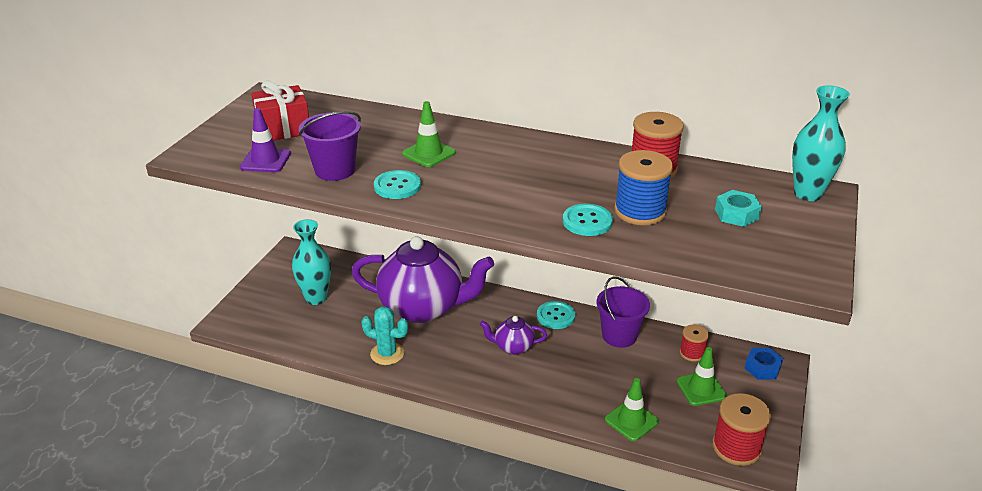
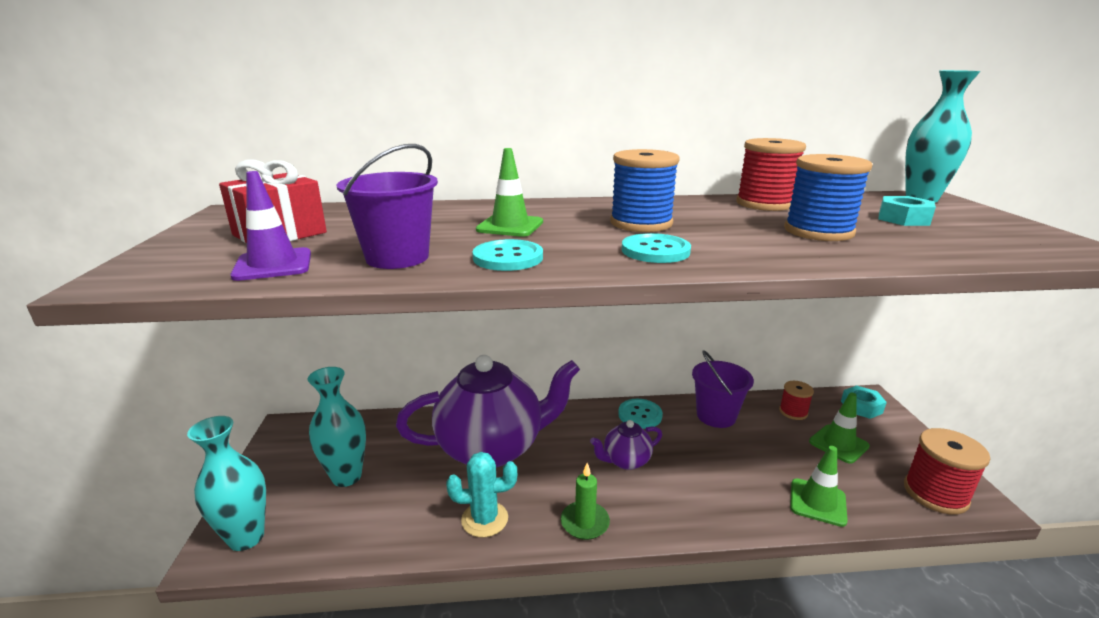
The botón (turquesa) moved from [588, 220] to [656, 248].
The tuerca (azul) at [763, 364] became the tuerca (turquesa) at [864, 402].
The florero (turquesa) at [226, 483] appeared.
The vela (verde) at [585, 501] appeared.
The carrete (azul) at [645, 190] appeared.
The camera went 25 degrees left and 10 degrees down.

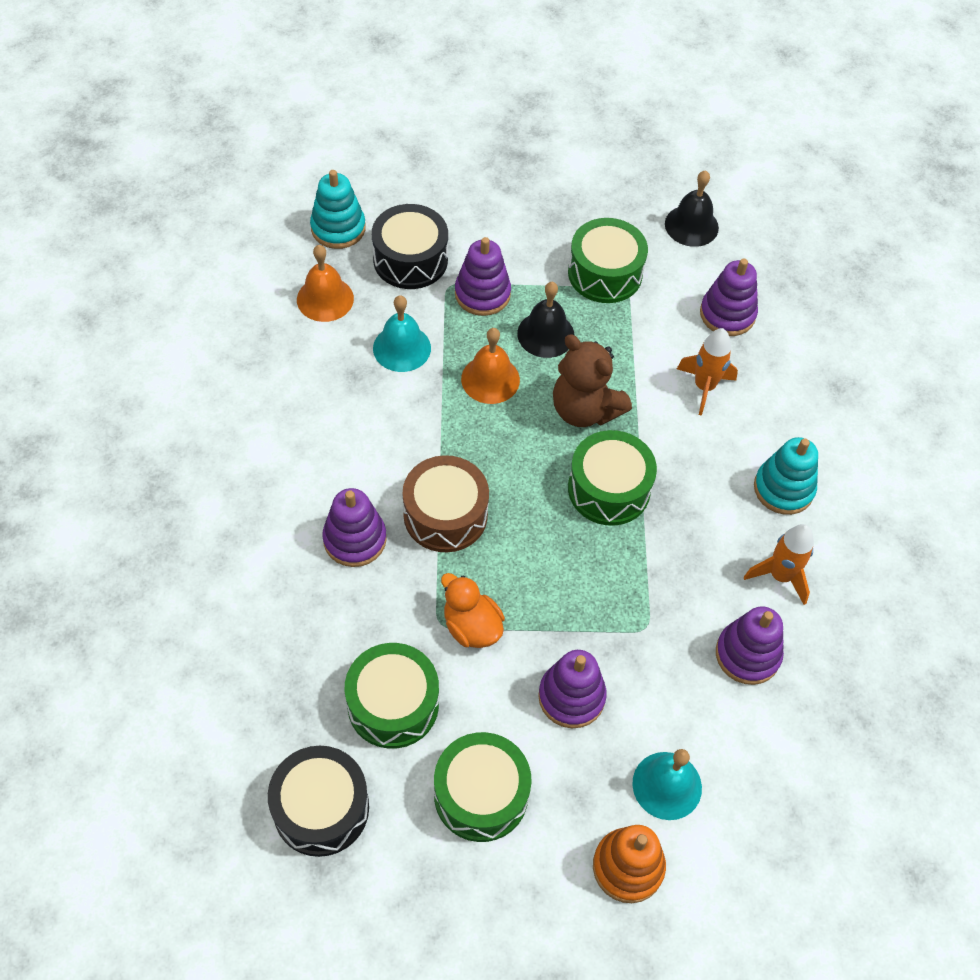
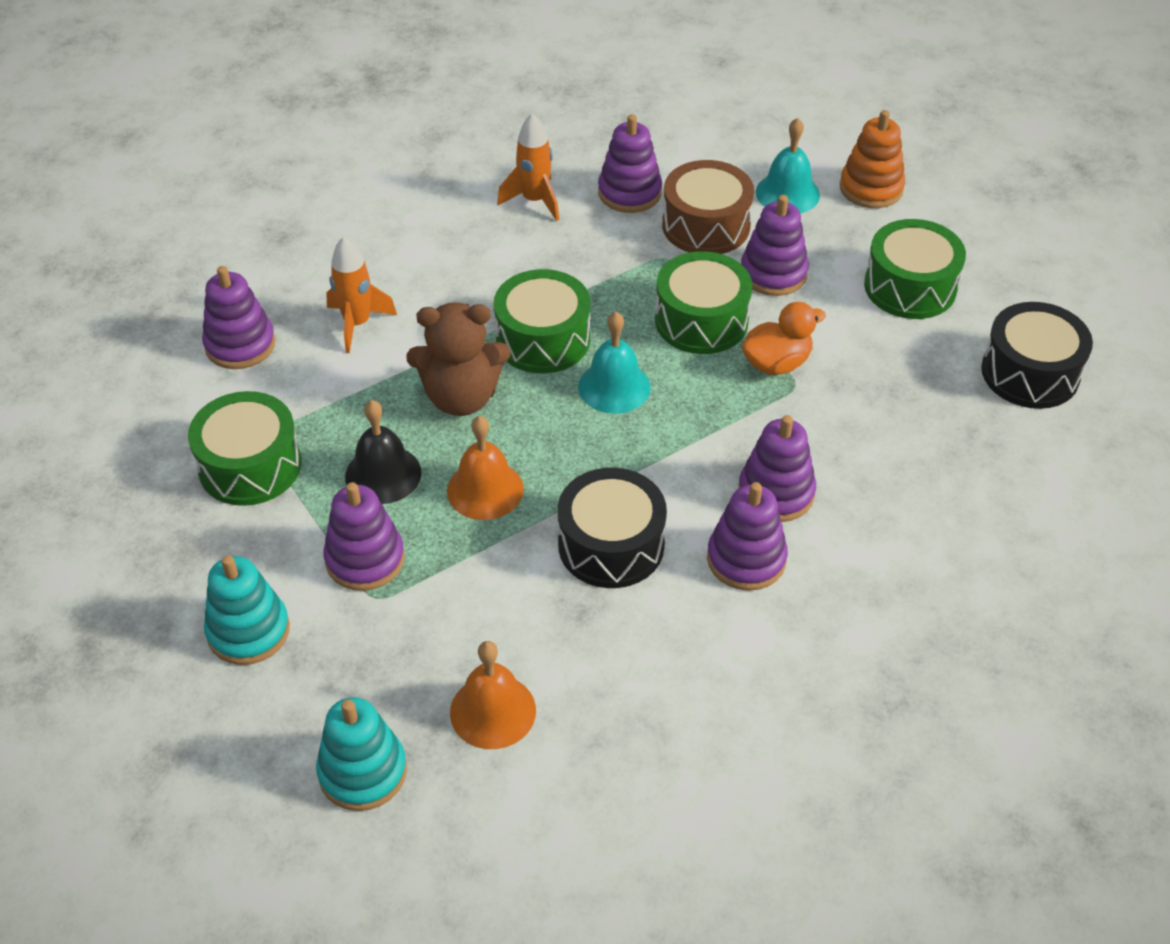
The tambor (verde) moved from [392, 696] to [704, 302].
The tambor (negro) moved from [410, 246] to [612, 528].
The campana (turquesa) moved from [402, 333] to [614, 363].
The tambor (marrón) moved from [446, 503] to [708, 207].
The pato (naranja) at [473, 610] turned 135 degrees counterclockwise.
The osito (marrón) at [592, 380] turned 75 degrees clockwise.
The campana (negro) at [692, 208] disappeared.
The juguete apilable (turquesa) moved from [786, 476] to [247, 610].
The juguete apilable (morado) at [747, 536] appeared.
The camera went 120 degrees left and 10 degrees down.

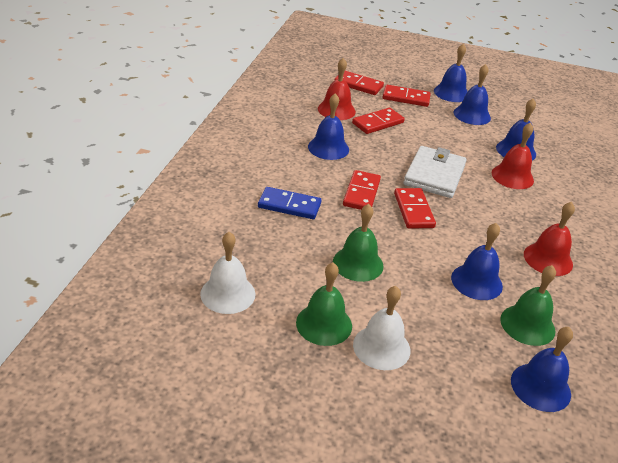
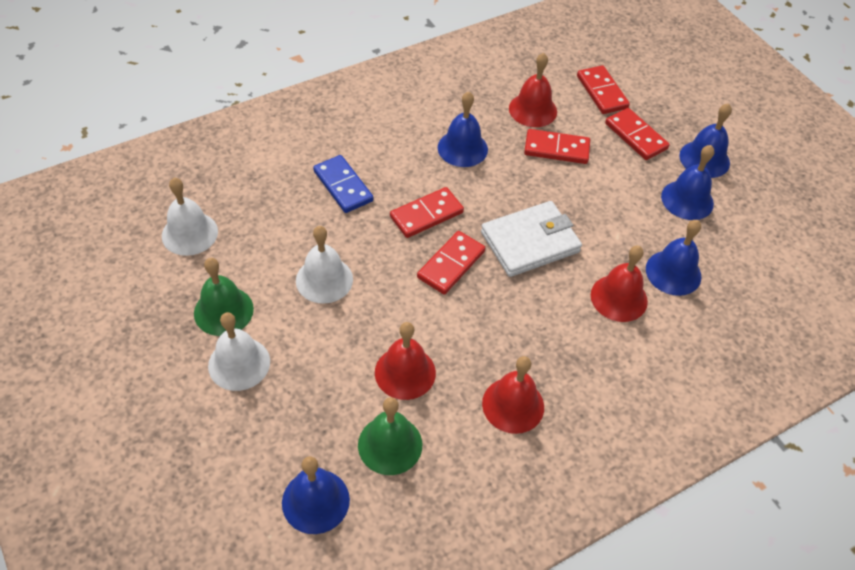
The campana (verde) at [358, 243] became the campana (blanco) at [324, 265].
The campana (azul) at [477, 261] became the campana (rojo) at [405, 361].
The camera went 45 degrees right and 15 degrees up.

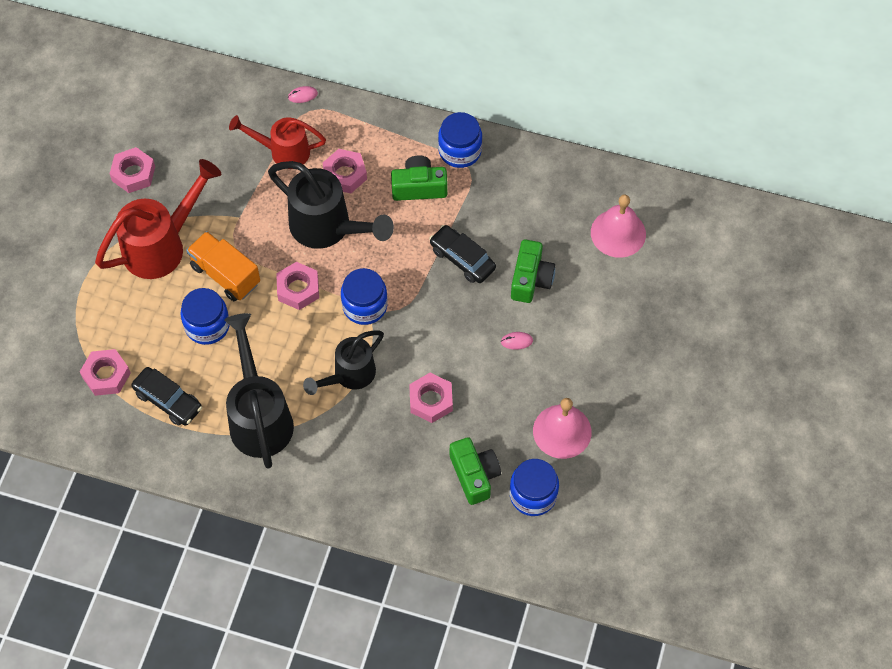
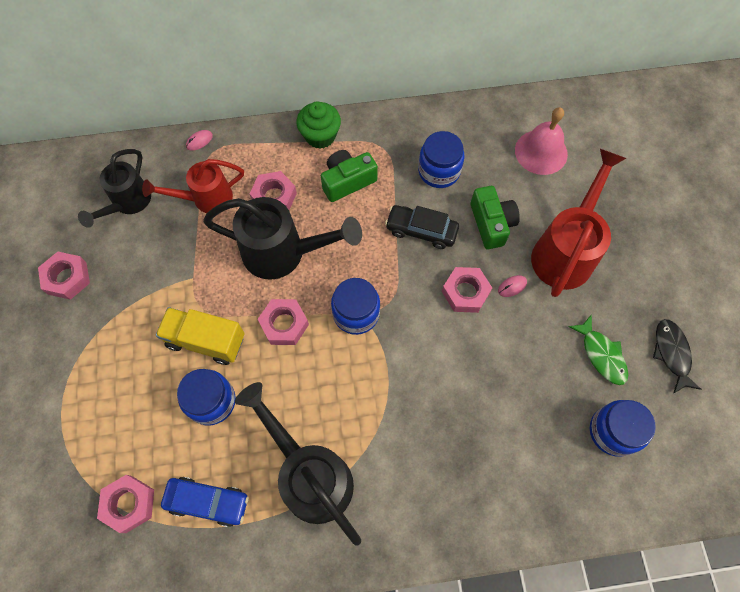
The regadera (rojo) moved from [158, 219] to [578, 223].
The coche (negro) at [166, 396] became the coche (azul) at [205, 502].
The camión (naranja) at [223, 266] became the camión (amarillo) at [200, 336].
The regadera (negro) moved from [343, 362] to [114, 188].
The tuerca (rosa) moved from [431, 398] to [467, 290].
The tarro (azul) moved from [460, 140] to [441, 159].
The cámara (verde) at [475, 471] disappeared.
The campana (rosa) at [562, 428] was replaced by the pez (verde) at [598, 349].
The magdalena (verde) at [319, 125] appeared.
The pez (negro) at [677, 356] appeared.
The camera went 25 degrees left and 5 degrees up.

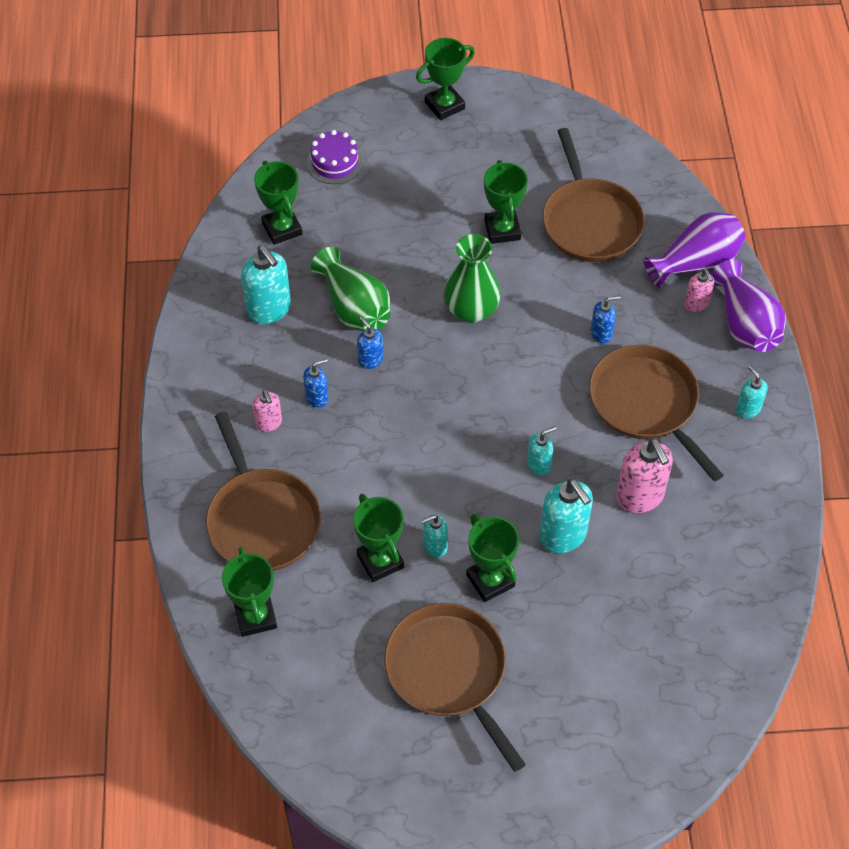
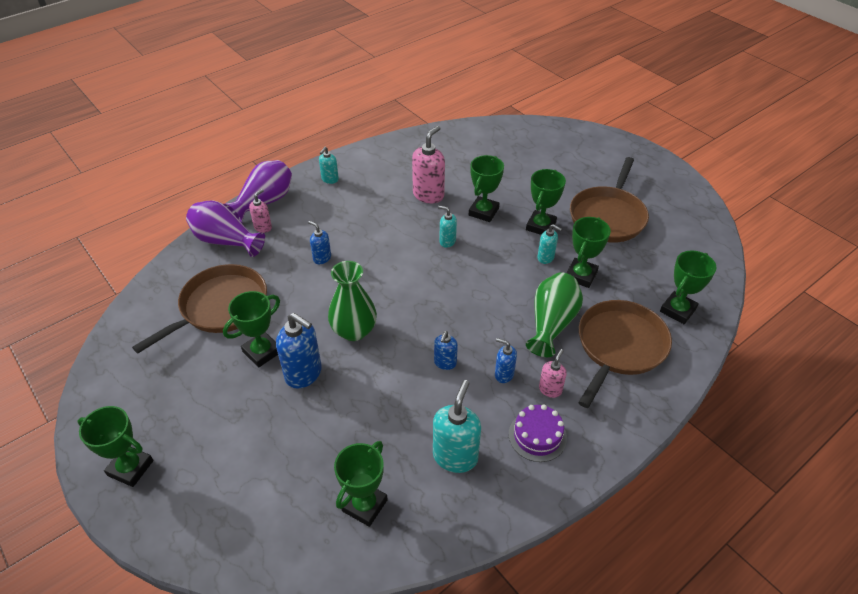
The tarta (morado) moved from [335, 157] to [538, 433].
The florero (verde) moved from [350, 289] to [554, 314].
The dispensador de jabón (turquesa) at [566, 516] was replaced by the trofeo (verde) at [486, 188].
The sartén (marrón) at [656, 413] disappeared.
The dispensador de jabón (azul) at [299, 351] appeared.
The camera went 125 degrees left and 10 degrees down.

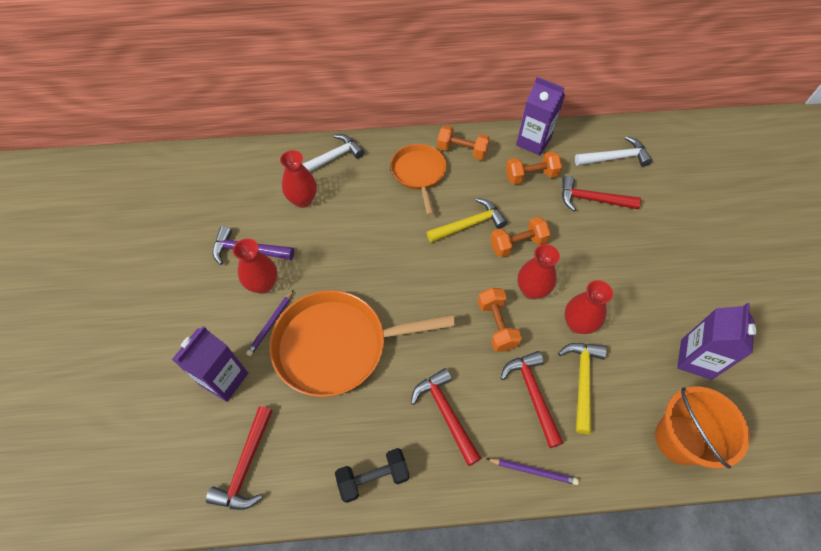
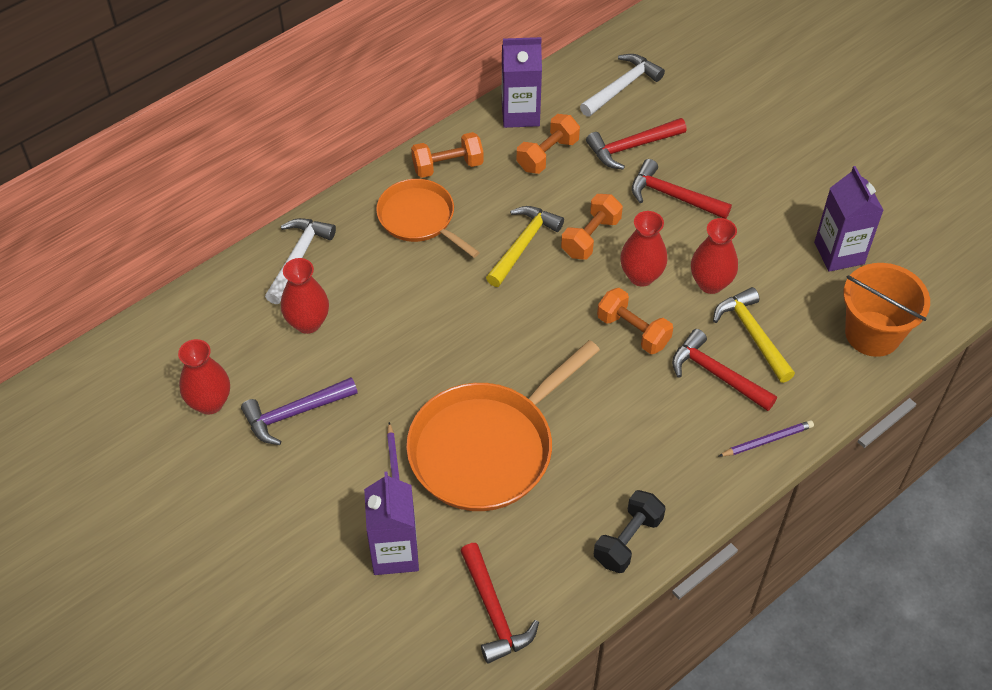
The florero (rojo) moved from [255, 266] to [204, 377].
The martillo (rojo) moved from [446, 417] to [682, 189].
The camera went 35 degrees left and 5 degrees down.

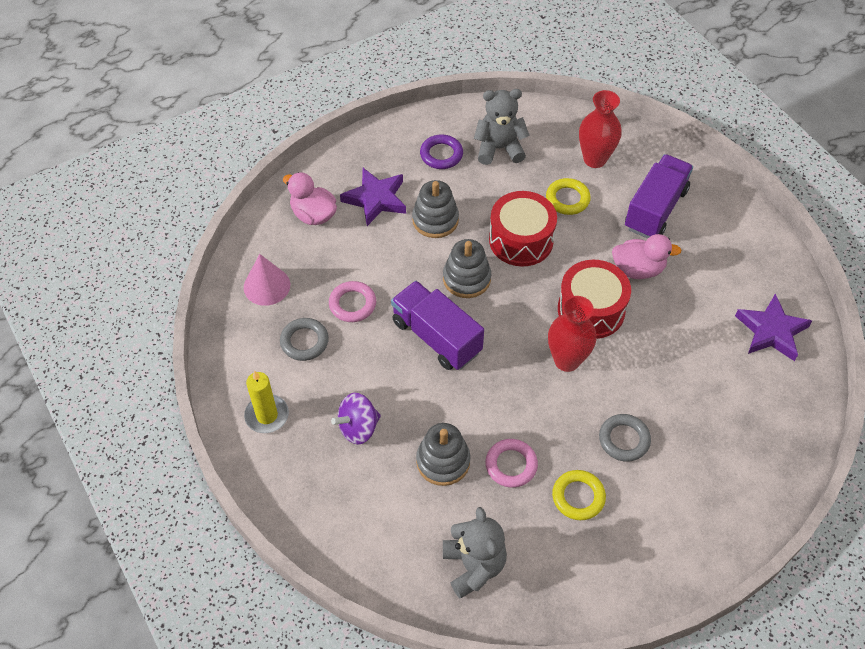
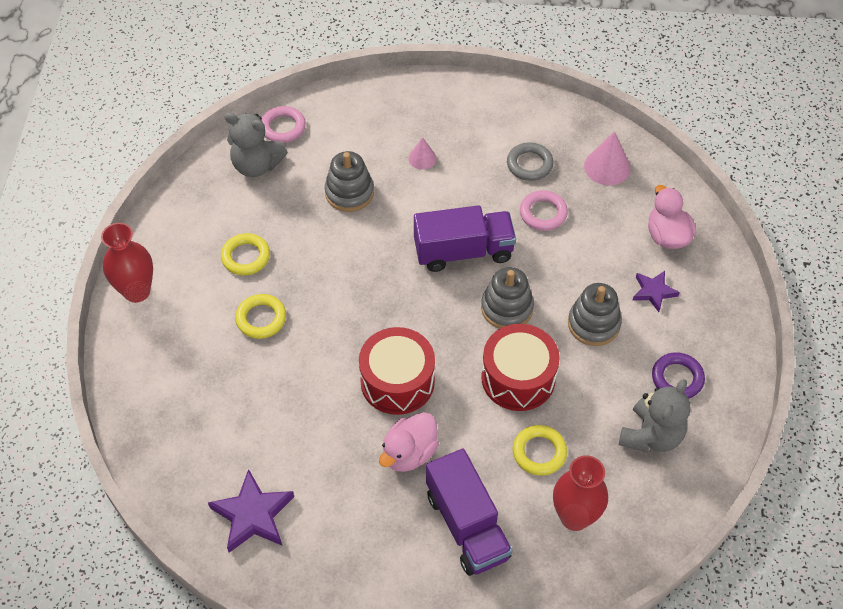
The vela (amarillo) at [266, 402] disappeared.
The pato (rosa) at [310, 198] turned 90 degrees counterclockwise.
The peonza (morado) at [356, 419] was replaced by the cono (rosa) at [422, 153].
The estrella (morado) at [373, 197] changed to 0.61 times the size.
The anillo (rosa) moved from [511, 463] to [284, 124].
The florero (rojo) moved from [572, 334] to [127, 263].
The anillo (gris) at [625, 438] became the anillo (amarillo) at [260, 316].
The camera went 125 degrees right and 0 degrees up.

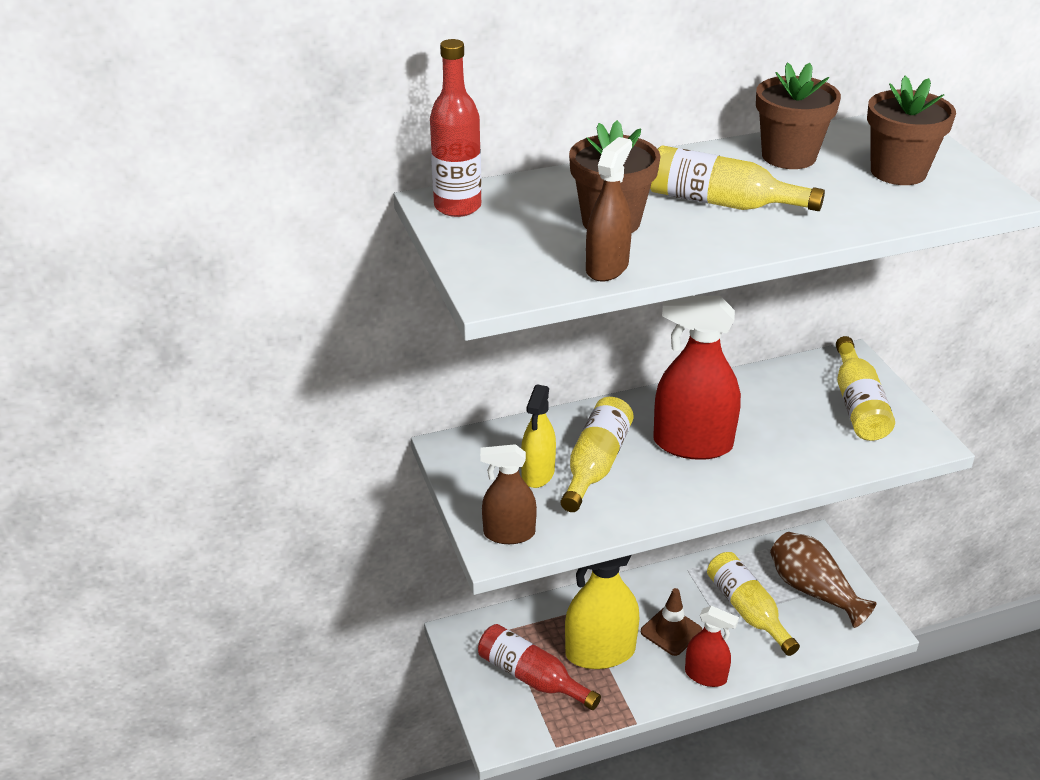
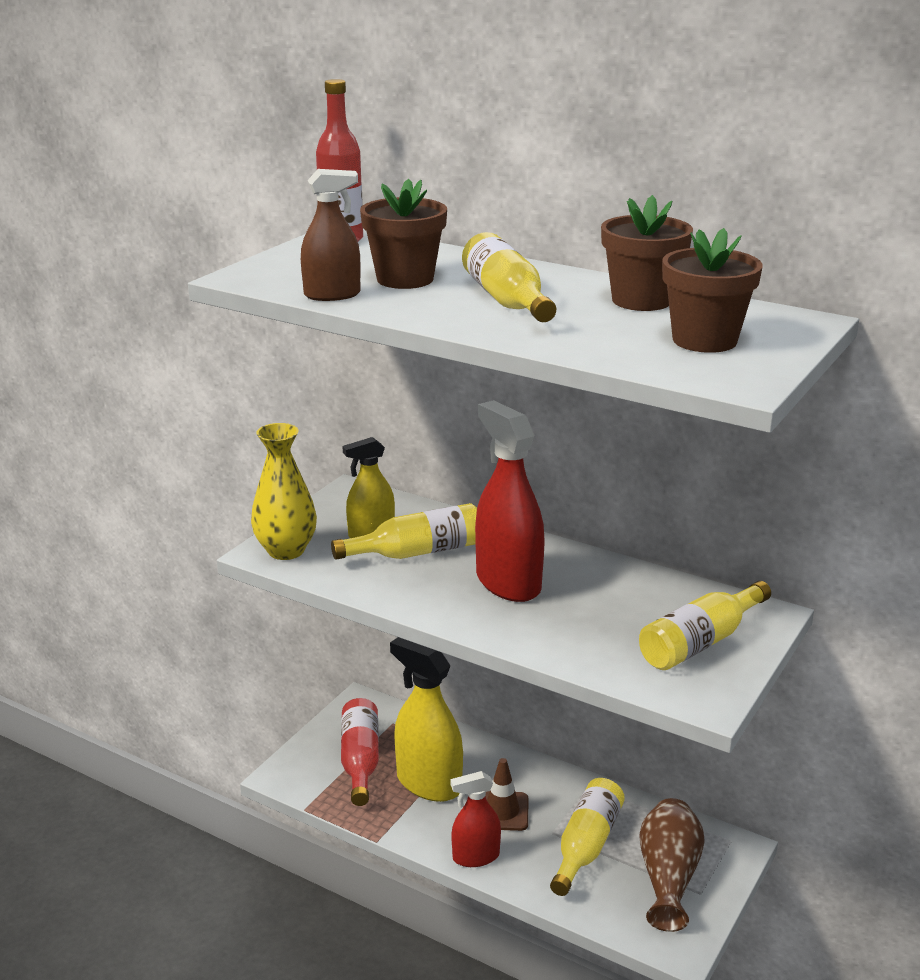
The pulverizador (marrón) at [508, 494] was replaced by the florero (amarillo) at [284, 491].
The pulverizador (rojo) at [712, 646] turned 90 degrees clockwise.
The camera went 50 degrees right and 10 degrees down.

